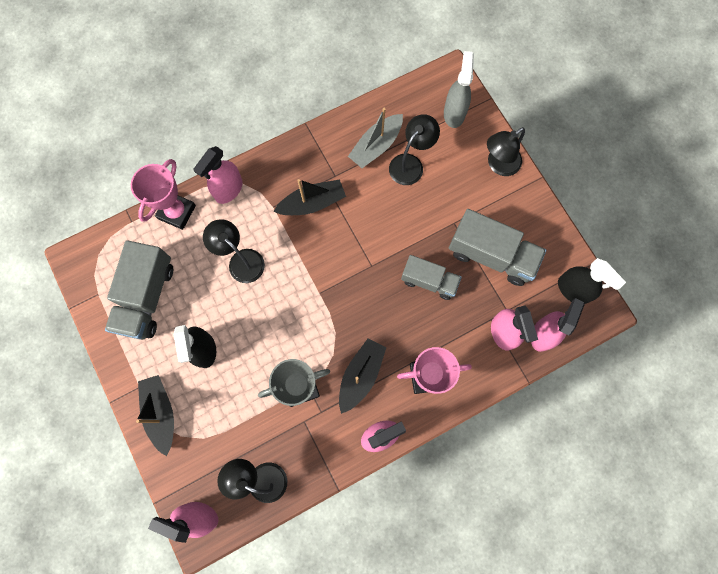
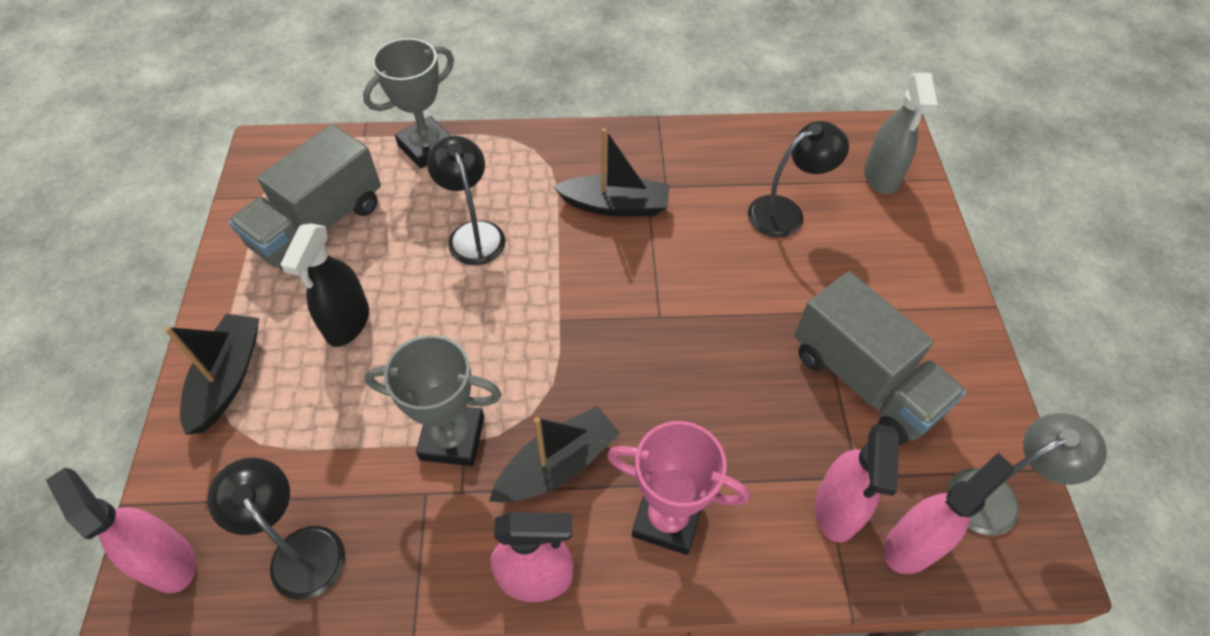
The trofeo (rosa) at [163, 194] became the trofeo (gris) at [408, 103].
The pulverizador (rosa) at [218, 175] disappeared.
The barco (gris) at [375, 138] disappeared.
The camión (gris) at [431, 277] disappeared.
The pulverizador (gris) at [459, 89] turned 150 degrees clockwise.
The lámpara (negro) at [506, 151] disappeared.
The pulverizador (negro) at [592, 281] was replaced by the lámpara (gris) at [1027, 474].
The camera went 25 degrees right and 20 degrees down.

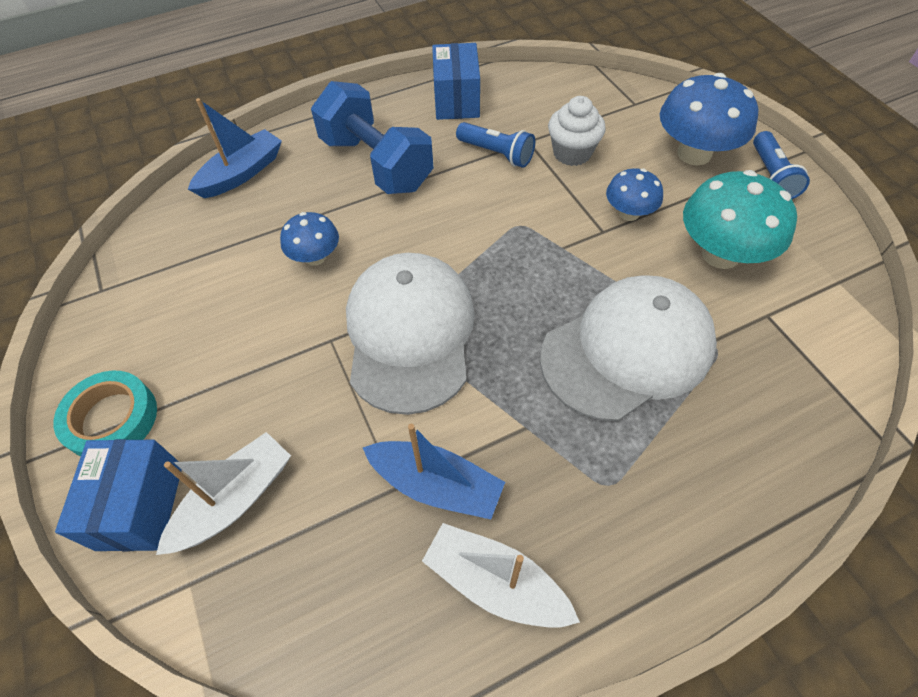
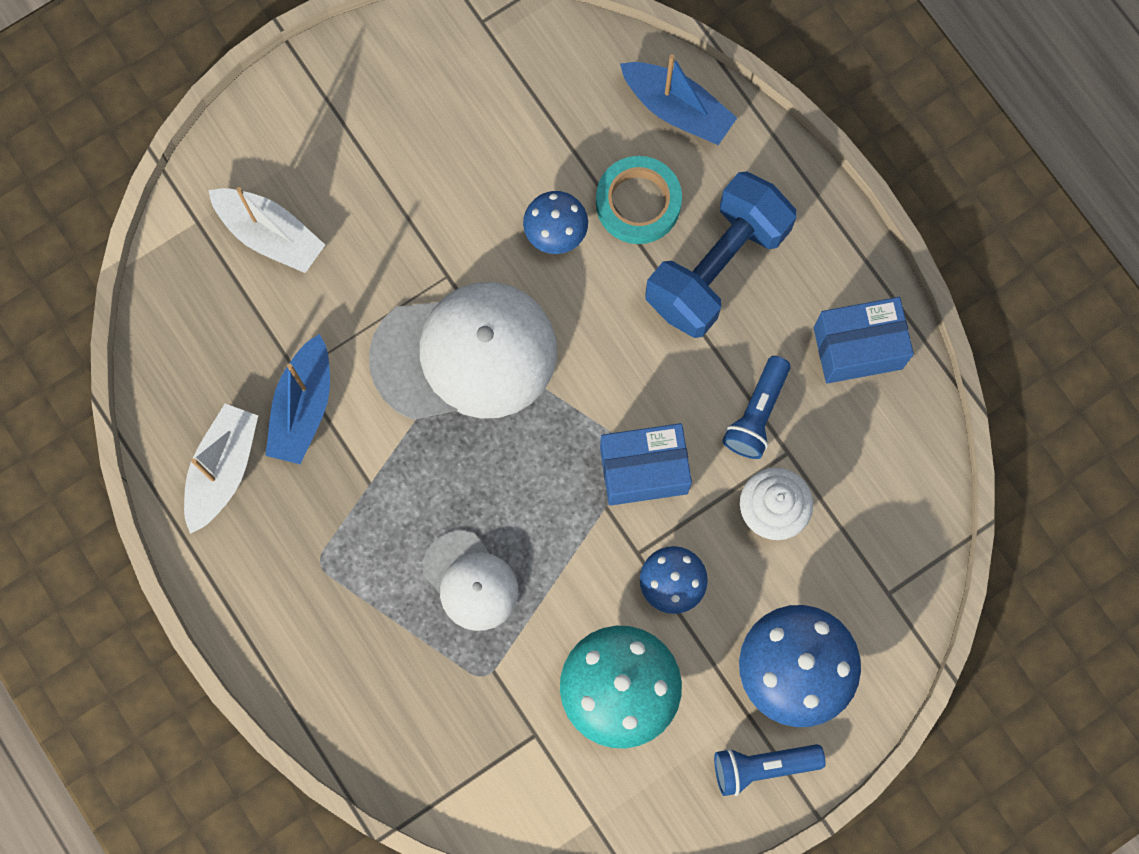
The cinta adhesiva (turquesa) moved from [105, 414] to [639, 200].
The caja (azul) moved from [118, 495] to [646, 464].
The gorra (blanco) at [628, 348] changed to 0.55 times the size.
The camera went 80 degrees right and 20 degrees up.

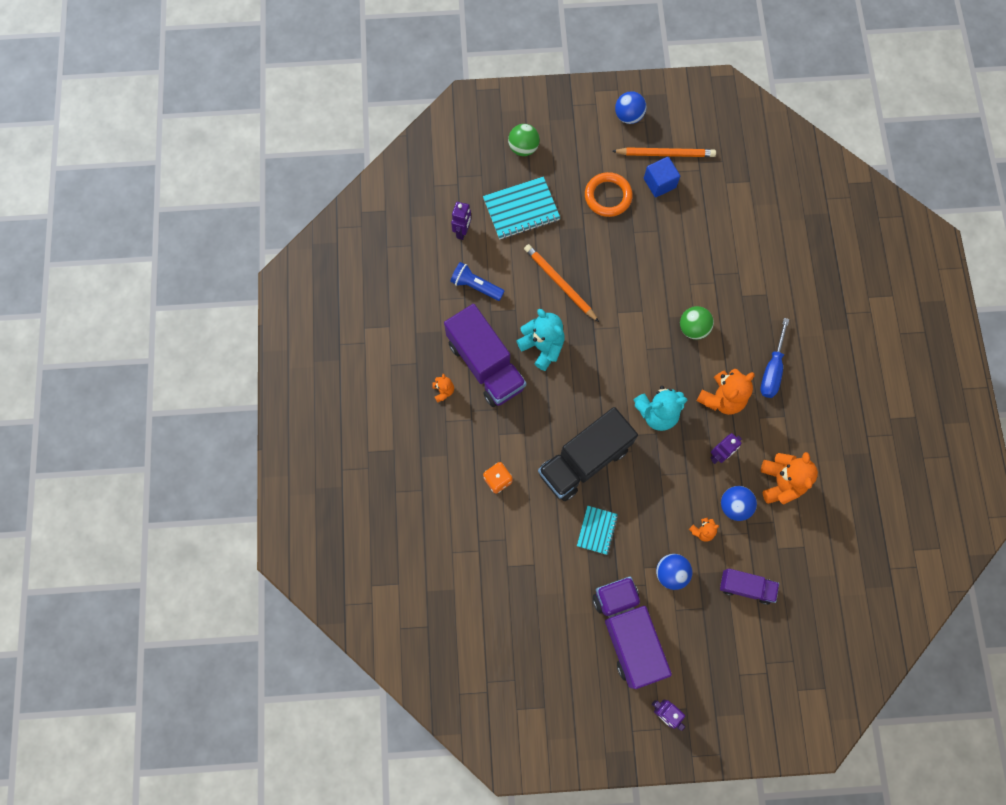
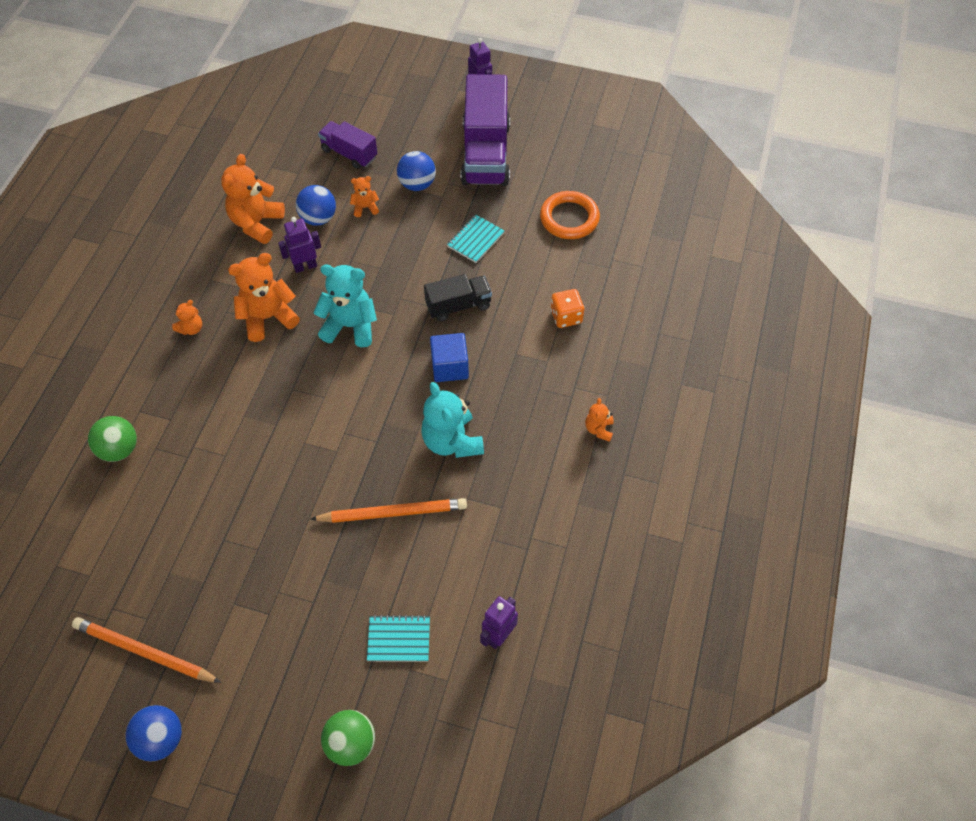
The camión (morado) at [485, 355] disappeared.
The lámpara de mano (azul) at [477, 281] disappeared.
The cuaderno (turquesa) at [521, 208] changed to 0.59 times the size.
The lápiz (naranja) at [561, 283] turned 75 degrees counterclockwise.
The camión (negro) at [588, 454] changed to 0.54 times the size.
The anillo (naranja) moved from [609, 194] to [570, 215].
The cubo (azul) moved from [662, 177] to [449, 357].
The pelota (verde) moved from [697, 323] to [112, 439].
The destornillador (azul) at [774, 358] was replaced by the osito (naranja) at [187, 317].
The camera went 160 degrees left and 15 degrees down.

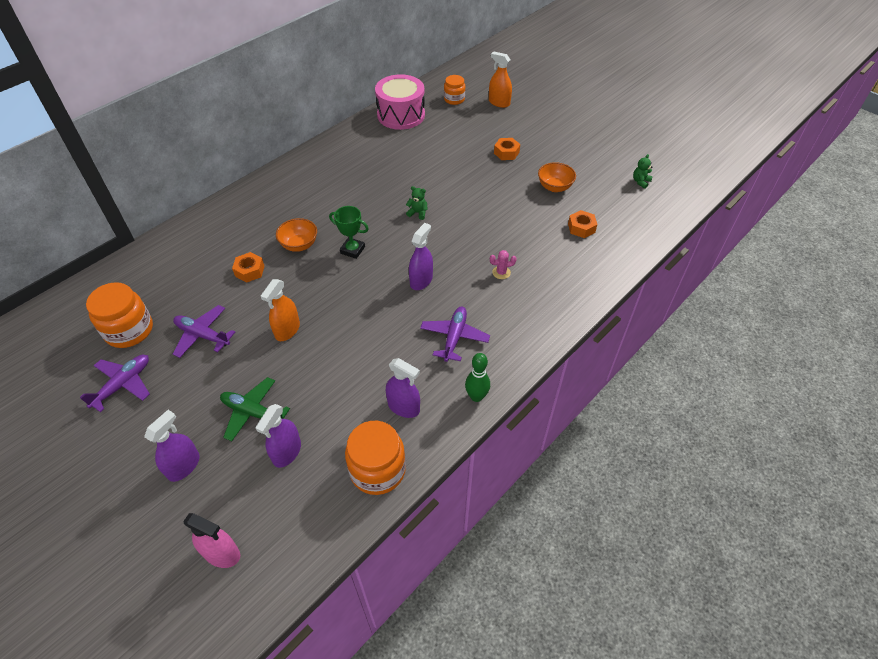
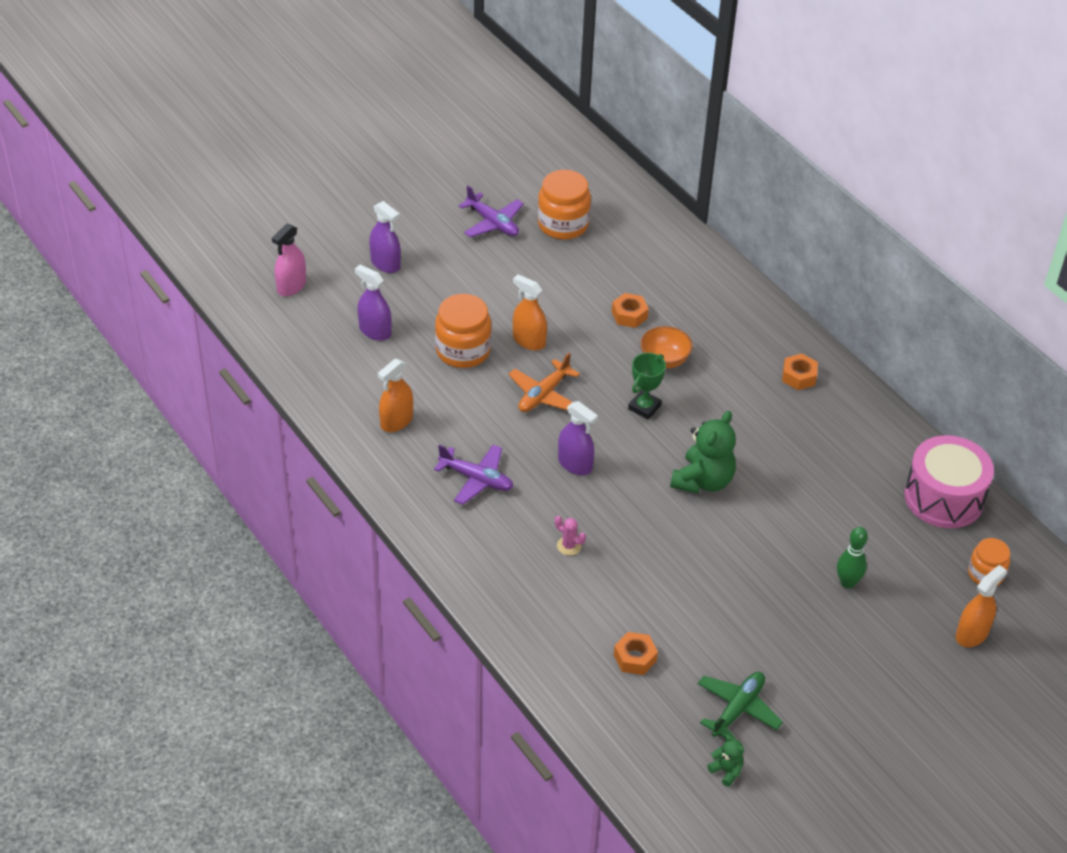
The avión (morado) at [204, 331] disappeared.
The avión (verde) moved from [255, 409] to [740, 705].
The tarro (naranja) moved from [375, 458] to [463, 331].
The pulverizador (morado) at [403, 388] became the pulverizador (naranja) at [395, 395].
The osito (verde) at [417, 203] changed to 2.13 times the size.
The bolo (verde) moved from [477, 377] to [852, 558].
The cactus (rosa) at [503, 264] turned 60 degrees counterclockwise.
The tuerca (naranja) moved from [507, 149] to [800, 372].
The cuenco (naranja) at [557, 177] disappeared.
The avión (naranja) at [544, 382] appeared.
The camera went 100 degrees right and 5 degrees down.

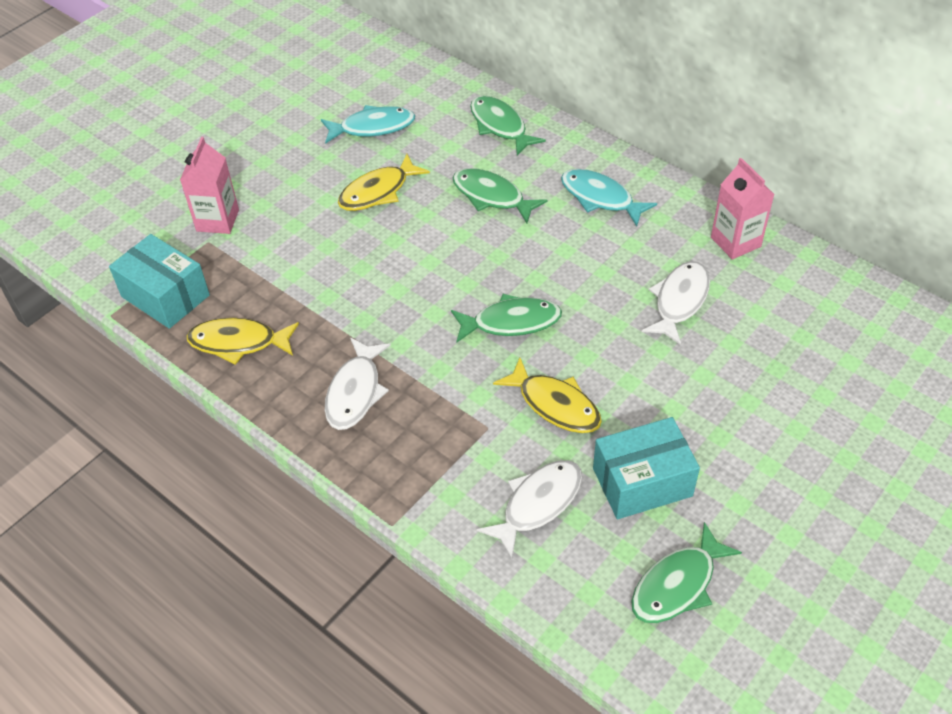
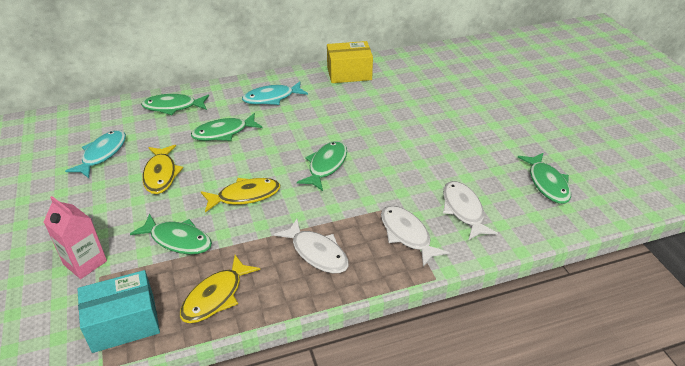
The pez (amarillo) moved from [547, 395] to [240, 195].
The caja (turquesa) at [646, 468] disappeared.
The pez (blanco) moved from [675, 303] to [415, 236].
The cartón de leche (rosa) at [743, 208] was replaced by the caja (amarillo) at [350, 62].
The pez (verde) at [171, 233] appeared.
The camera went 60 degrees left and 10 degrees down.

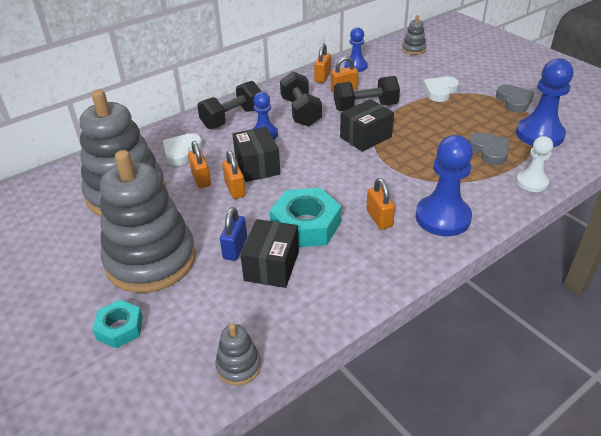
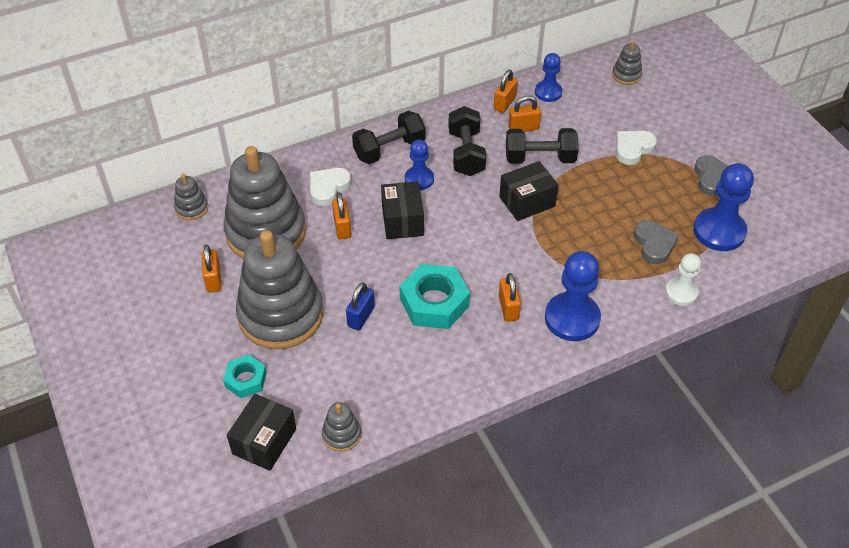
The candado (naranja) moved from [234, 174] to [212, 269].
The caja (negro) moved from [269, 253] to [261, 432].
The juguete apilable (gris) at [191, 197] appeared.
The camera went 10 degrees right and 10 degrees up.

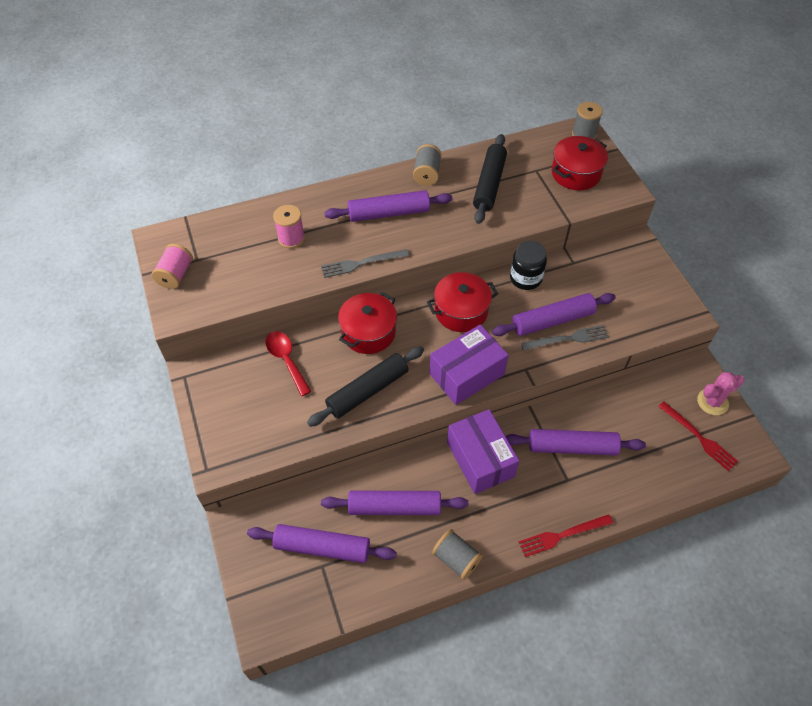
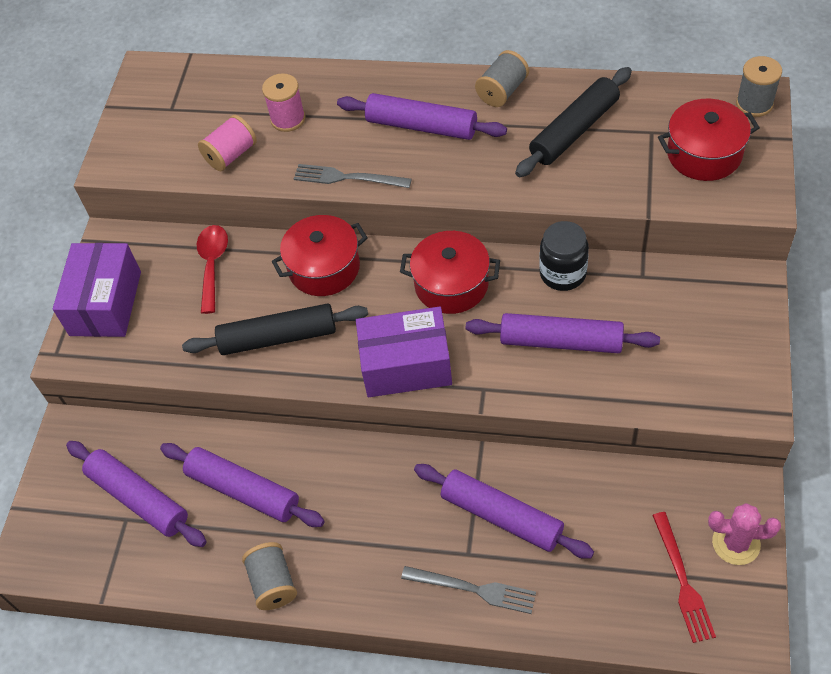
The carrete (rosa) moved from [172, 266] to [227, 143].
The caja (morado) moved from [483, 451] to [97, 290].
The tenedor (rojo) at [566, 535] disappeared.
The tenedor (gris) moved from [565, 338] to [468, 590].
The camera went 35 degrees right and 0 degrees up.

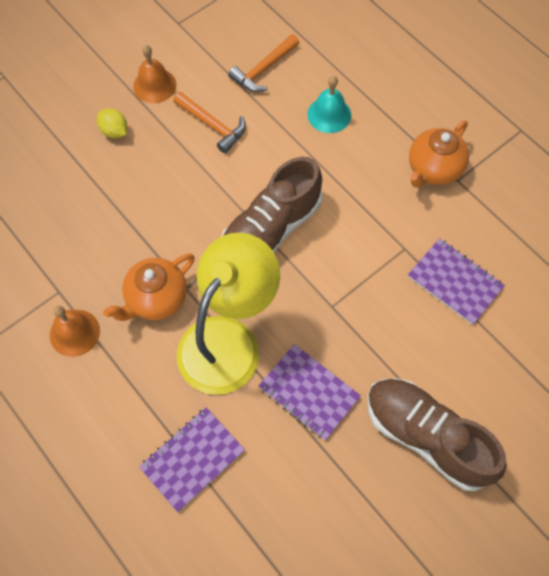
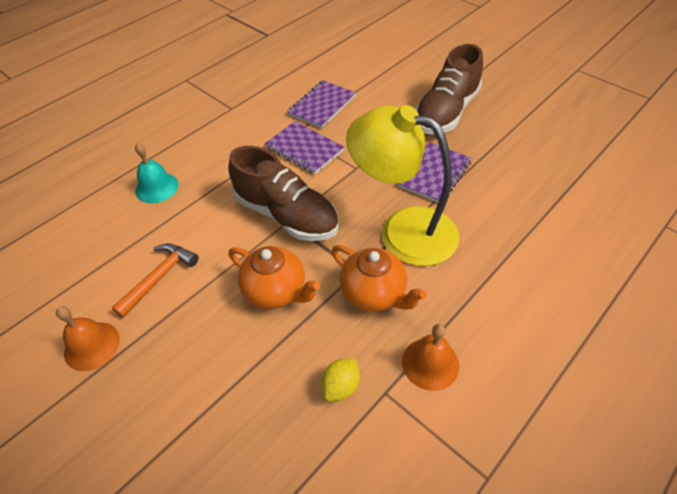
The limón (amarillo) moved from [112, 123] to [340, 380].
The cuaderno (morado) moved from [192, 459] to [304, 147].
The martillo (naranja) at [263, 63] disappeared.
The tetera (naranja) moved from [439, 154] to [274, 277].
The camera went 95 degrees left and 15 degrees down.

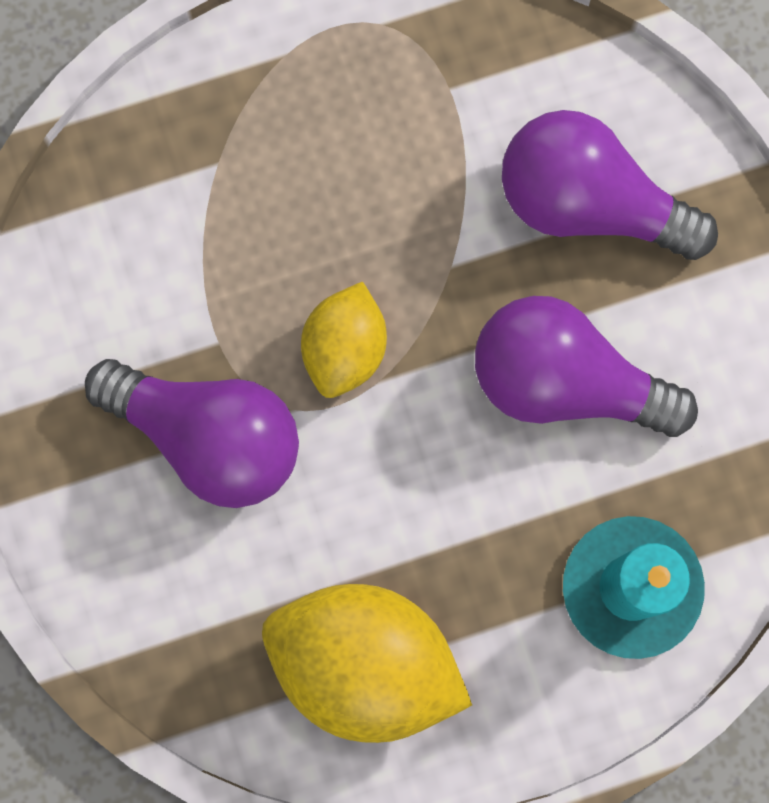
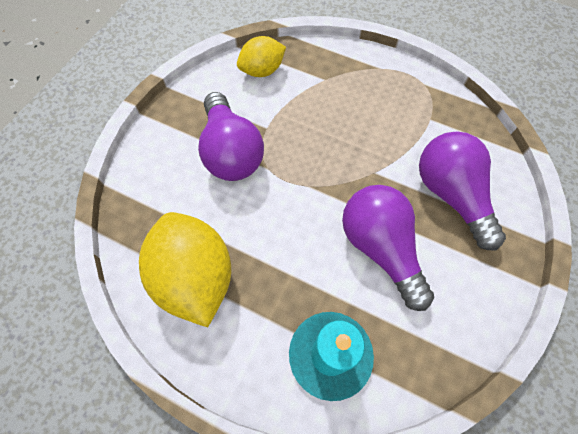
The limón (amarillo) moved from [344, 339] to [261, 56].
The camera went 45 degrees right and 15 degrees down.

